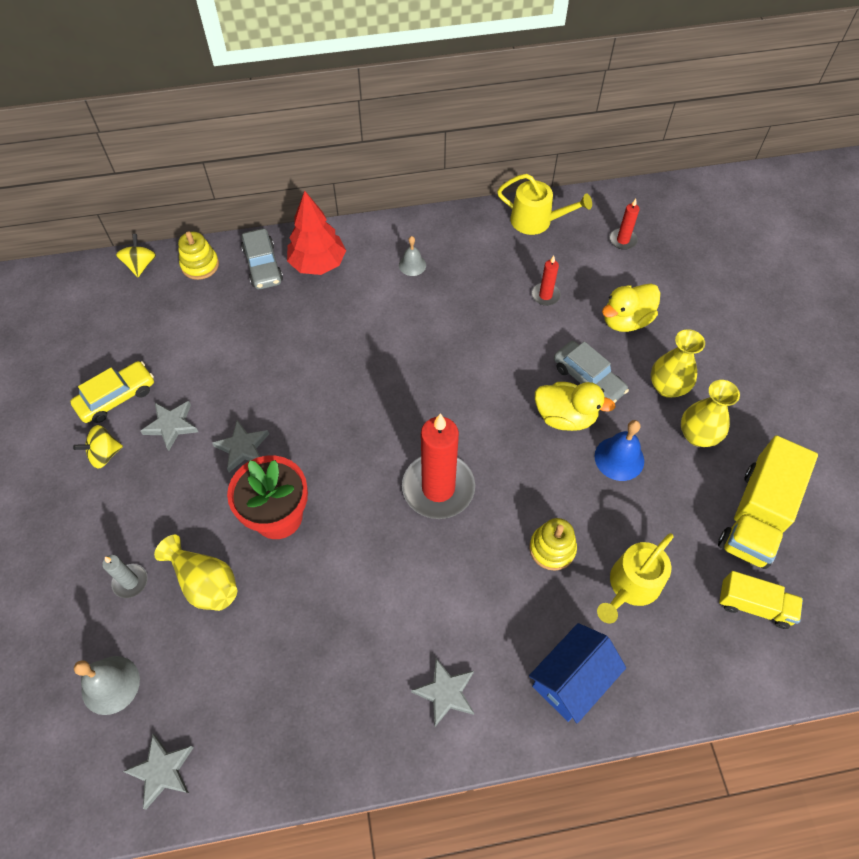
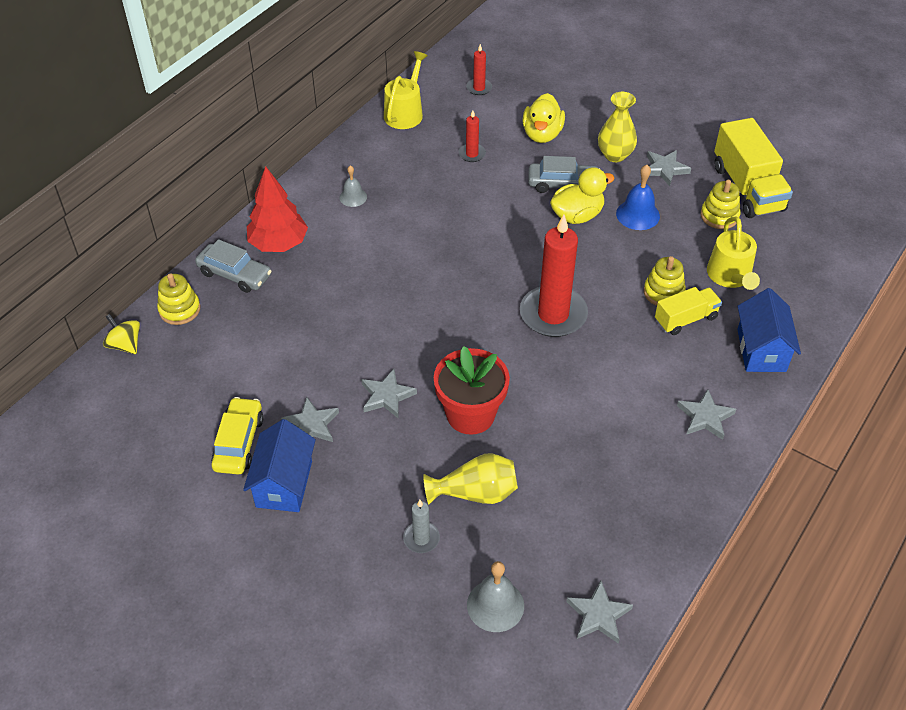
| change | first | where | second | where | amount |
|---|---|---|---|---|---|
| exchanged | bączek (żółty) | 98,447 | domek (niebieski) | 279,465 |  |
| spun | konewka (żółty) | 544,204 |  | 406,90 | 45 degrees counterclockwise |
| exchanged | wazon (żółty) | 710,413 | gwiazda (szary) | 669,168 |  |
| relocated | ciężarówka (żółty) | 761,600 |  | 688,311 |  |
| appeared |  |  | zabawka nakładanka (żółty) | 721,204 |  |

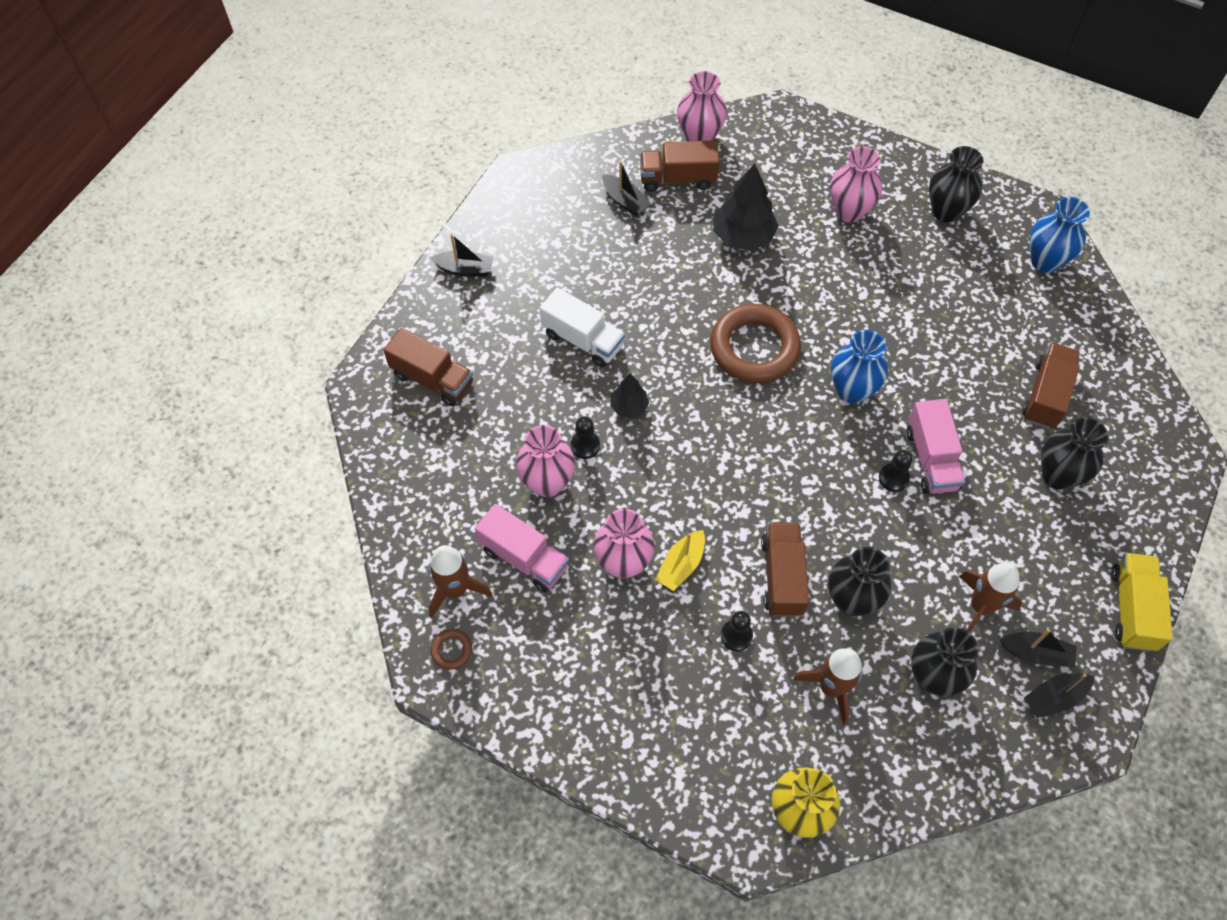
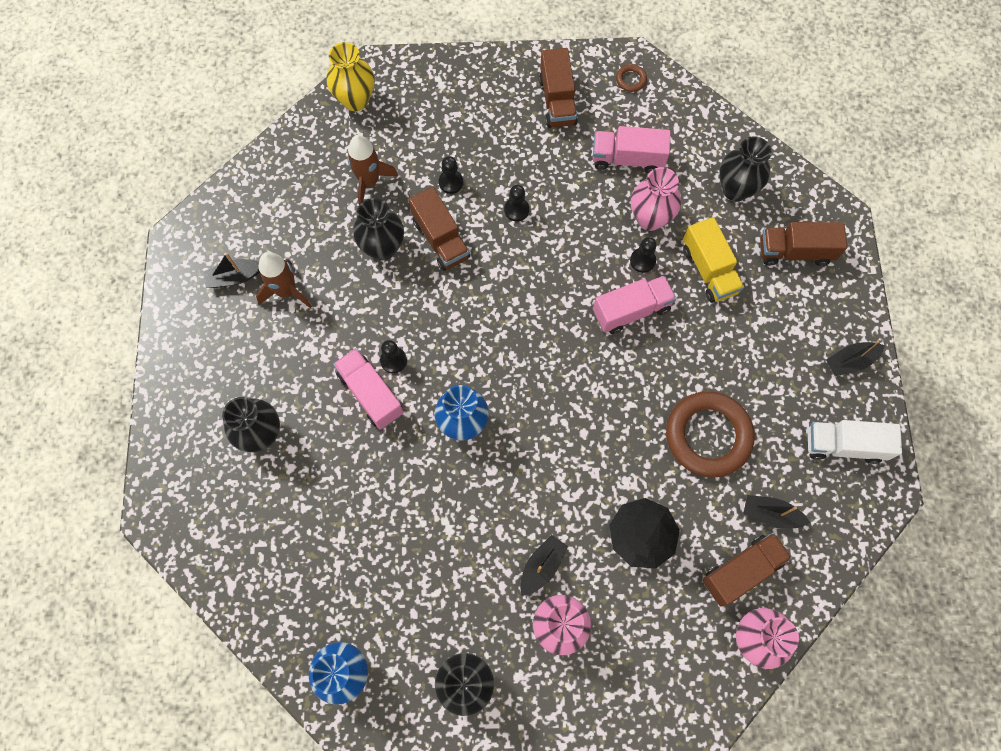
| change | first | where | second | where | amount |
|---|---|---|---|---|---|
| exchanged | łódka (żółty) | 680,560 | pionek (czarny) | 516,203 |  |
| relocated | łódka (czarny) | 1059,695 |  | 544,565 |  |
| relocated | ciężarówka (brązowy) | 1051,385 |  | 558,88 |  |
| exchanged | drzewko (czarny) | 629,395 | ciężarówka (różowy) | 634,305 |  |
| relocated | pierścień (brązowy) | 755,343 |  | 710,434 |  |
| relocated | ciężarówka (żółty) | 1142,602 |  | 713,260 |  |
| relocated | wazon (czarny) | 945,661 |  | 745,168 |  |
| relocated | ciężarówka (biały) | 582,327 |  | 855,442 |  |
| missing | rakieta (brązowy) | 460,581 |  |  |  |
| missing | wazon (różowy) | 624,544 |  |  |  |

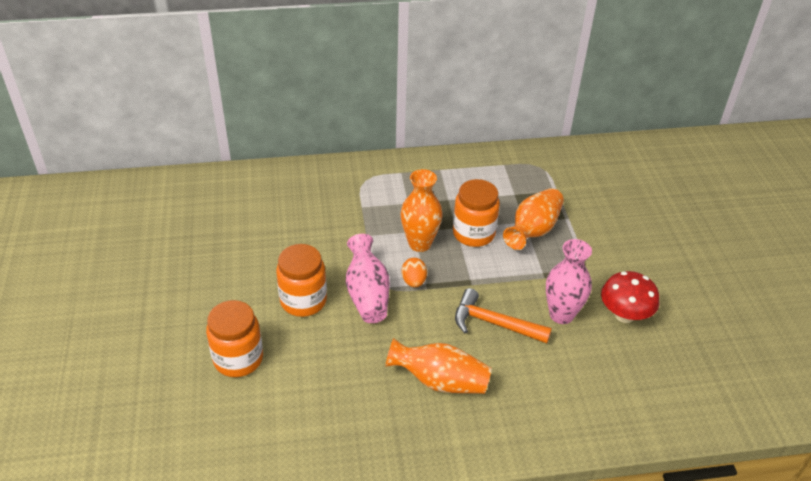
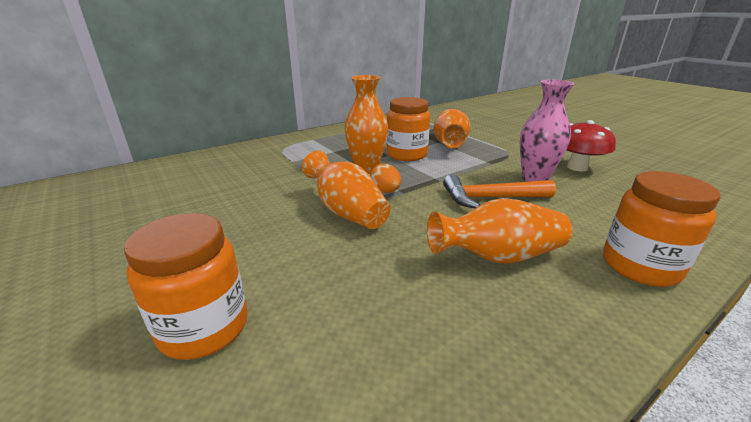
| change | first | where | second | where | amount |
|---|---|---|---|---|---|
| colour | wazon (różowy) | 368,278 | wazon (pomarańczowy) | 346,189 |  |
| relocated | słoik (pomarańczowy) | 301,280 |  | 661,229 |  |

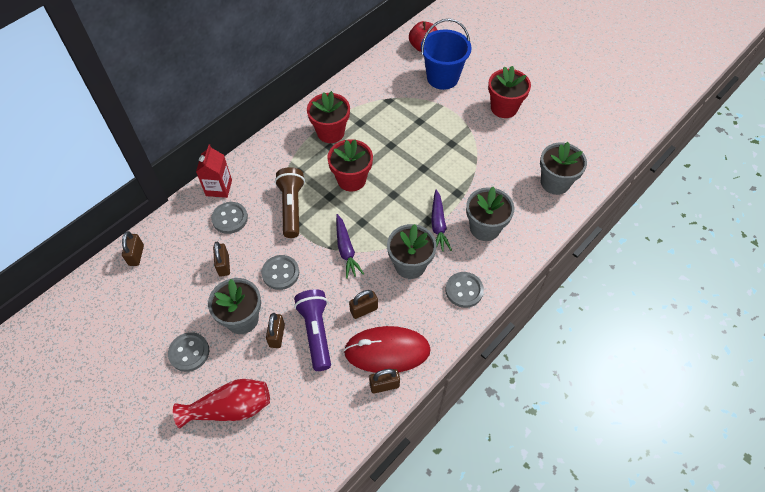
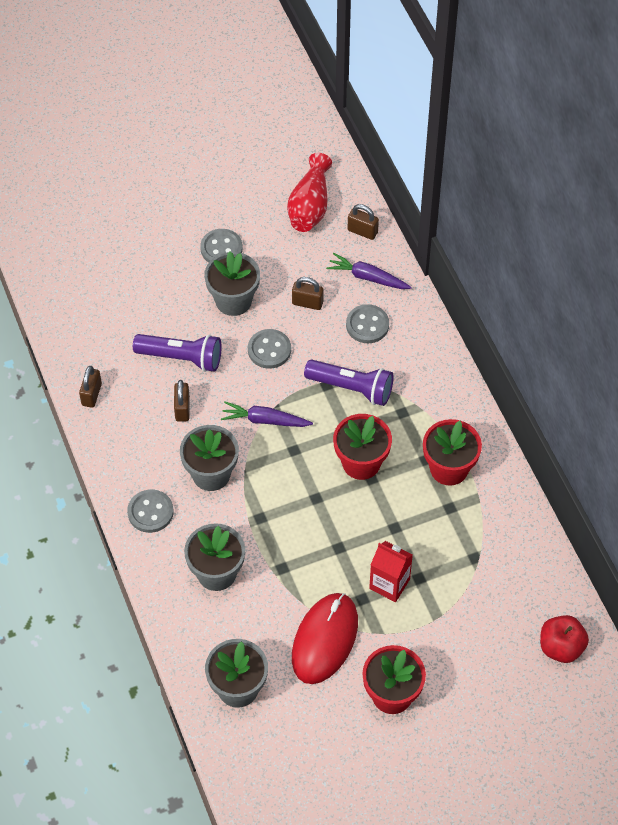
| change | first | where | second | where | amount |
|---|---|---|---|---|---|
| relocated | wazon (czerwony) | 221,403 |  | 309,192 |  |
| relocated | myszka (czerwony) | 387,349 |  | 325,638 |  |
| colour | latarka (brązowy) | 290,202 | latarka (fioletowy) | 349,383 |  |
| relocated | marchewka (fioletowy) | 441,220 |  | 369,271 |  |
| relocated | karton mleka (czerwony) | 214,171 |  | 391,571 |  |
| missing | kłódka (brązowy) | 275,330 |  |  |  |
| missing | wiadro (niebieski) | 446,54 |  |  |  |

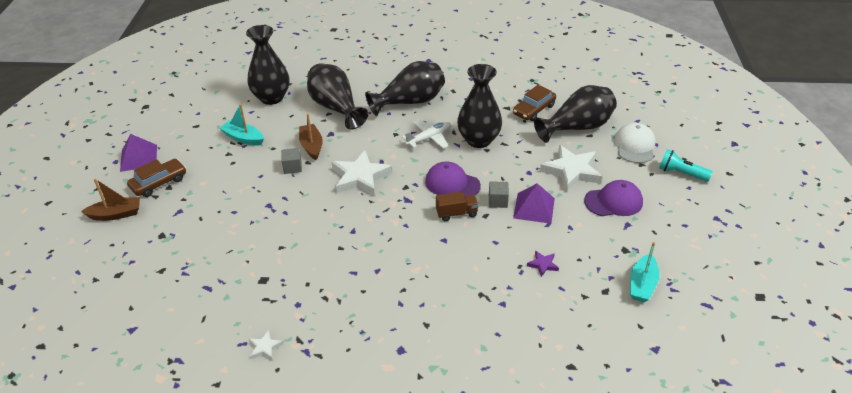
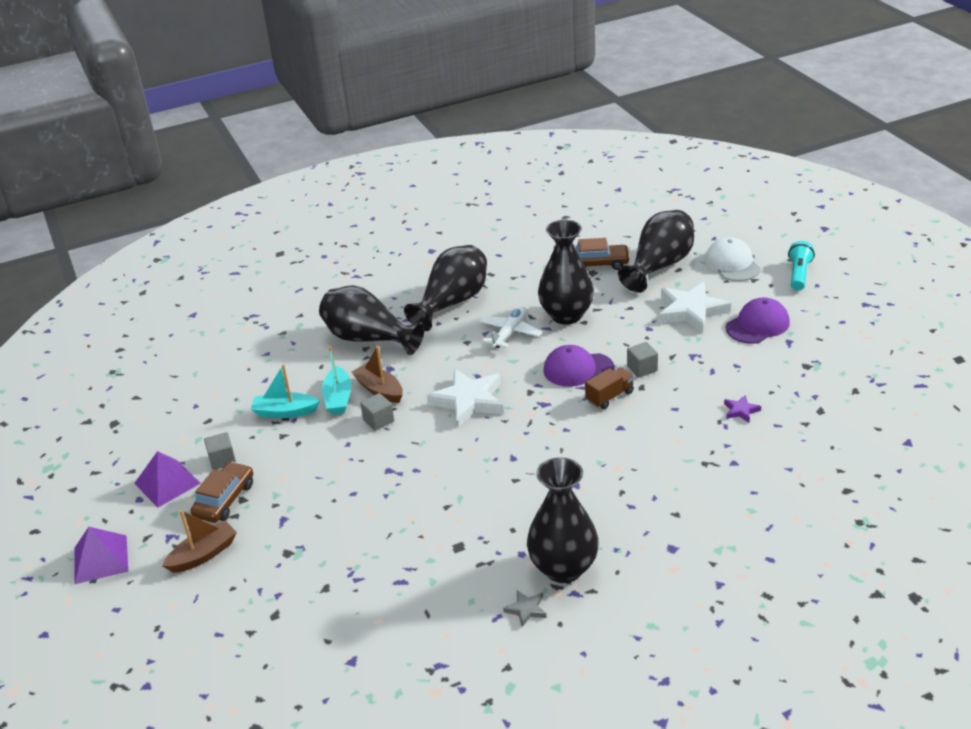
| change | first | where | second | where | amount |
|---|---|---|---|---|---|
| relocated | piramida (fioletowy) | 534,203 |  | 101,555 |  |
| appeared |  |  | sześcian (szary) | 220,451 |  |
| relocated | łódka (turkusowy) | 644,272 |  | 337,380 |  |
| colour | gwiazda (biały) | 266,345 | gwiazda (szary) | 525,608 |  |
| relocated | wazon (czarny) | 267,65 |  | 563,520 |  |
| spun | samochód (brązowy) | 534,103 |  | 602,254 | 105 degrees counterclockwise |
| spun | latarka (turkusowy) | 686,165 |  | 801,266 | 105 degrees clockwise |

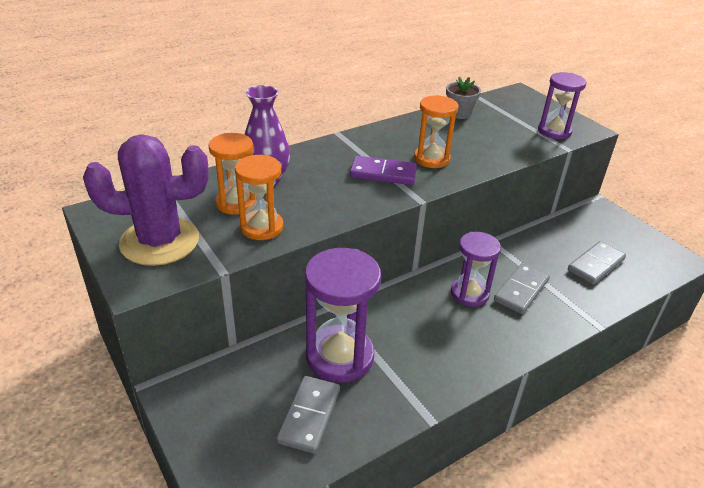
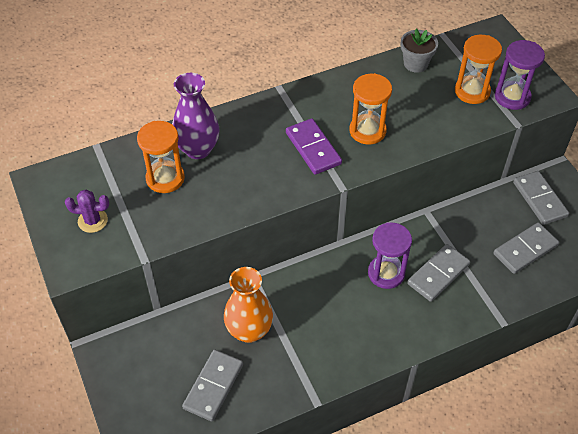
| change | first | where | second | where | amount |
|---|---|---|---|---|---|
| size | kaktus (fioletowy) | 145,200 |  | 87,211 | x0.43 |
| exchanged | klepsydra (fioletowy) | 343,315 | wazon (pomarańczowy) | 248,305 |  |
| spun | kostka domina (fioletowy) | 383,170 |  | 314,146 | 45 degrees clockwise |
| relocated | klepsydra (pomarańczowy) | 259,197 |  | 478,69 |  |
| appeared |  |  | kostka domina (szary) | 541,198 |  |

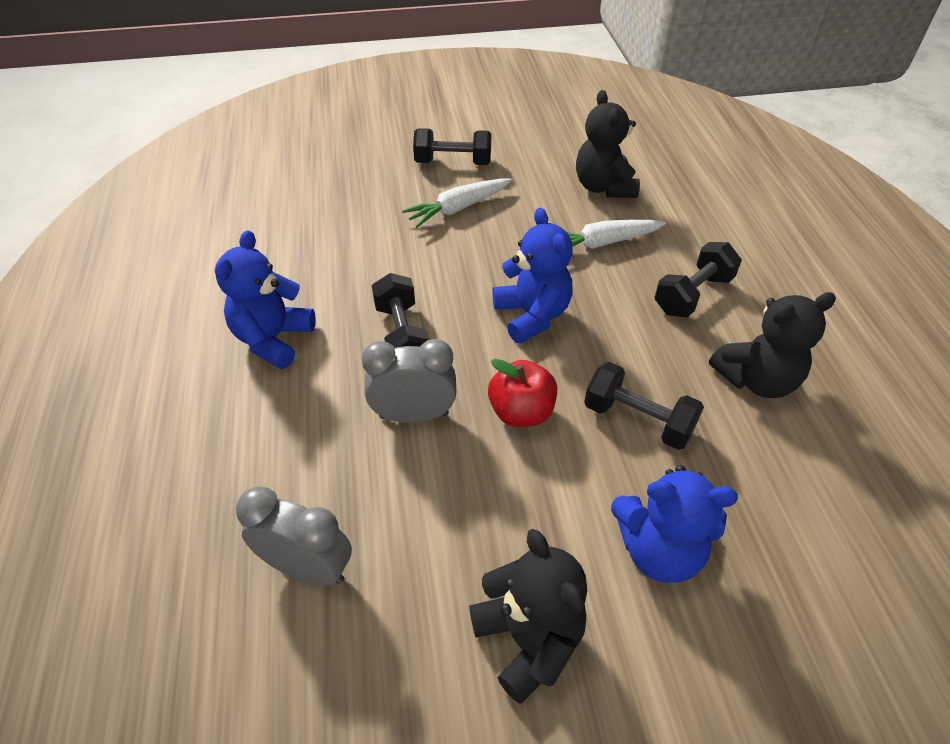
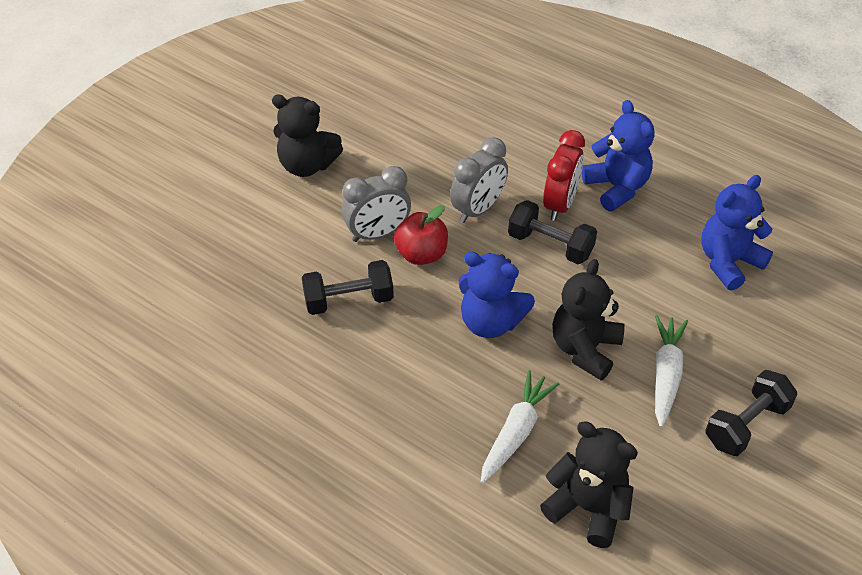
| change | first | where | second | where | amount |
|---|---|---|---|---|---|
| relocated | budzik (szary) | 294,536 |  | 376,204 |  |
| appeared |  |  | budzik (czerwony) | 564,175 |  |
| relocated | miś (czarny) | 772,345 |  | 588,319 |  |
| relocated | miś (niebieski) | 674,524 |  | 737,233 |  |
| missing | hantel (czarny) | 698,280 |  |  |  |

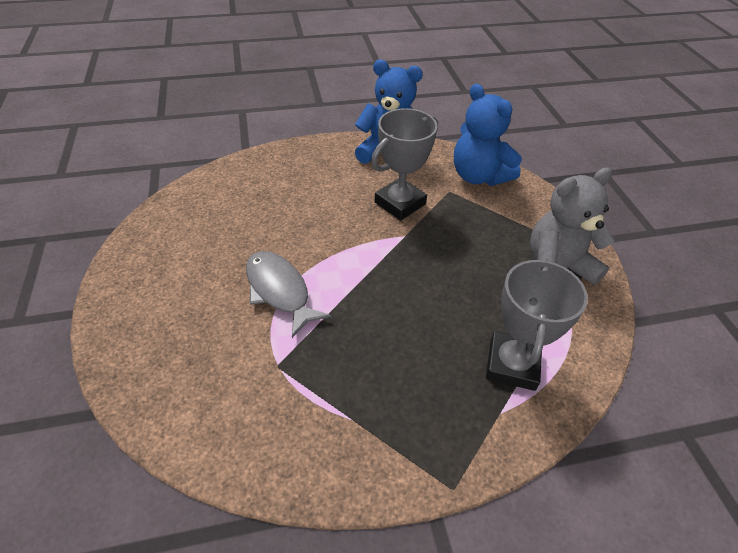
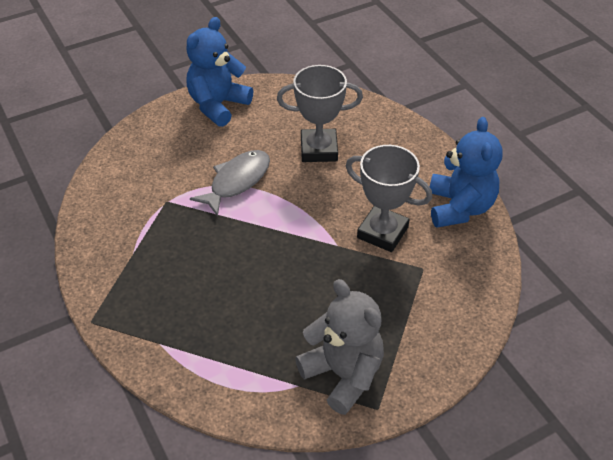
| change | first | where | second | where | amount |
|---|---|---|---|---|---|
| relocated | miś (niebieski) | 488,135 |  | 219,72 |  |
| relocated | puchar (szary) | 537,324 |  | 320,113 |  |

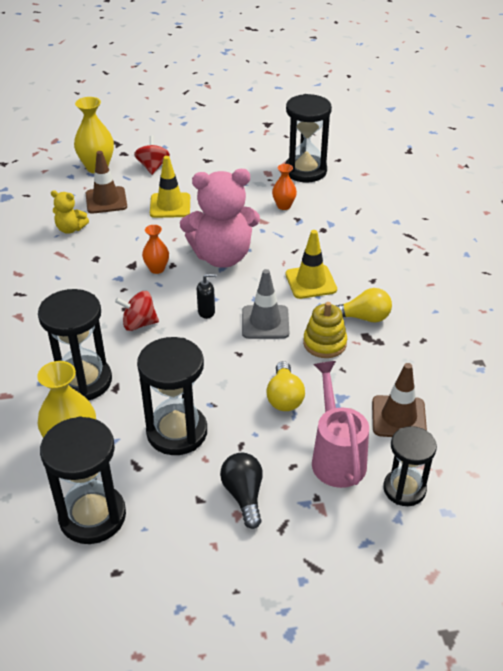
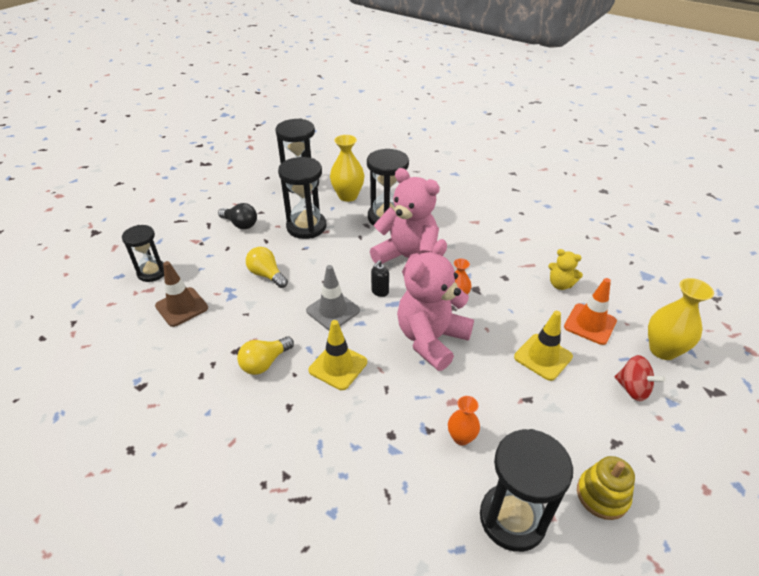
| change | first | where | second | where | amount |
|---|---|---|---|---|---|
| exchanged | bączek (czerwony) | 137,311 | miś (różowy) | 405,222 |  |
| spun | miś (żółty) | 70,212 |  | 565,269 | 120 degrees counterclockwise |
| colour | pachołek (brązowy) | 106,182 | pachołek (pomarańczowy) | 590,311 |  |
| relocated | zabawka nakładanka (żółty) | 325,330 |  | 606,488 |  |
| missing | konewka (różowy) | 340,424 |  |  |  |

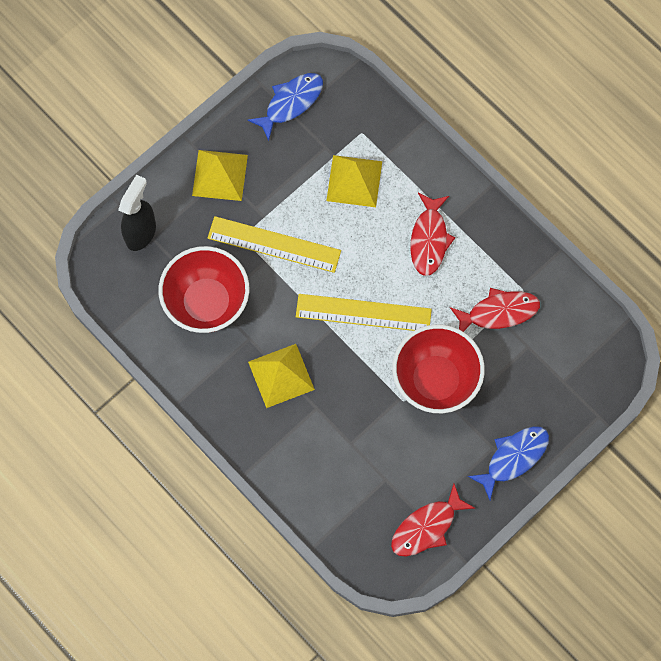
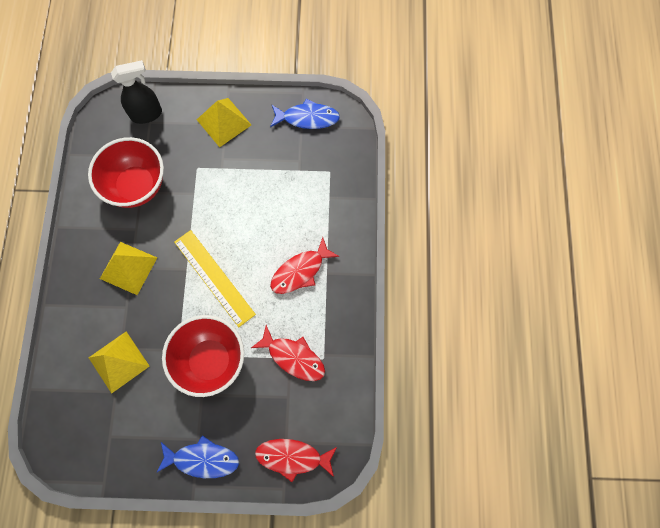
| change | first | where | second | where | amount |
|---|---|---|---|---|---|
| relocated | piramida (żółty) | 354,181 |  | 119,363 |  |
| relocated | ryba (czerwony) | 433,520 |  | 296,460 |  |
| missing | linijka (żółty) | 274,244 |  |  |  |

